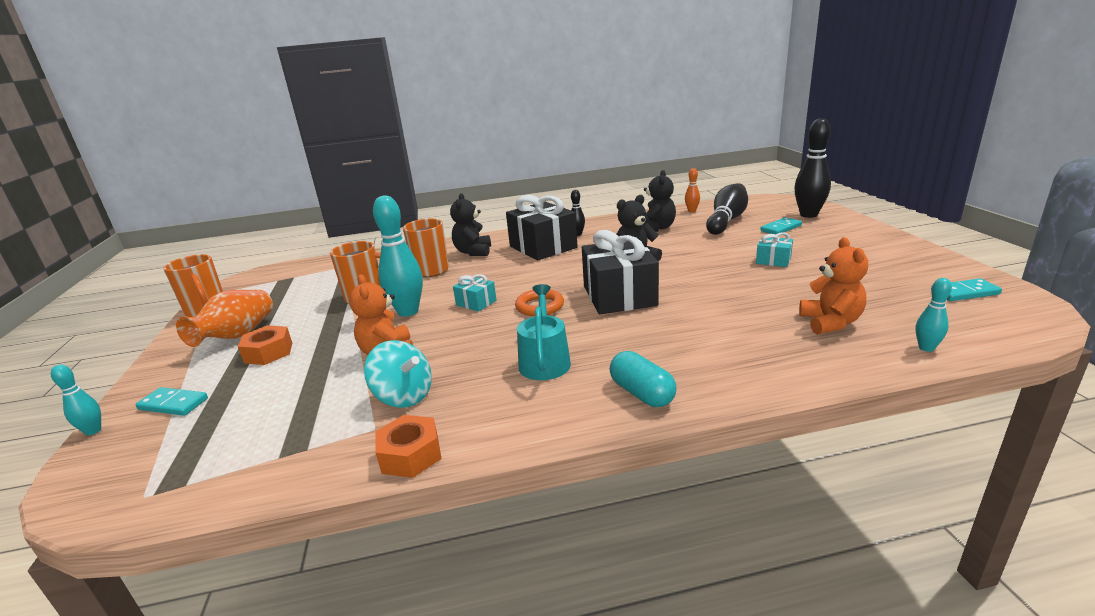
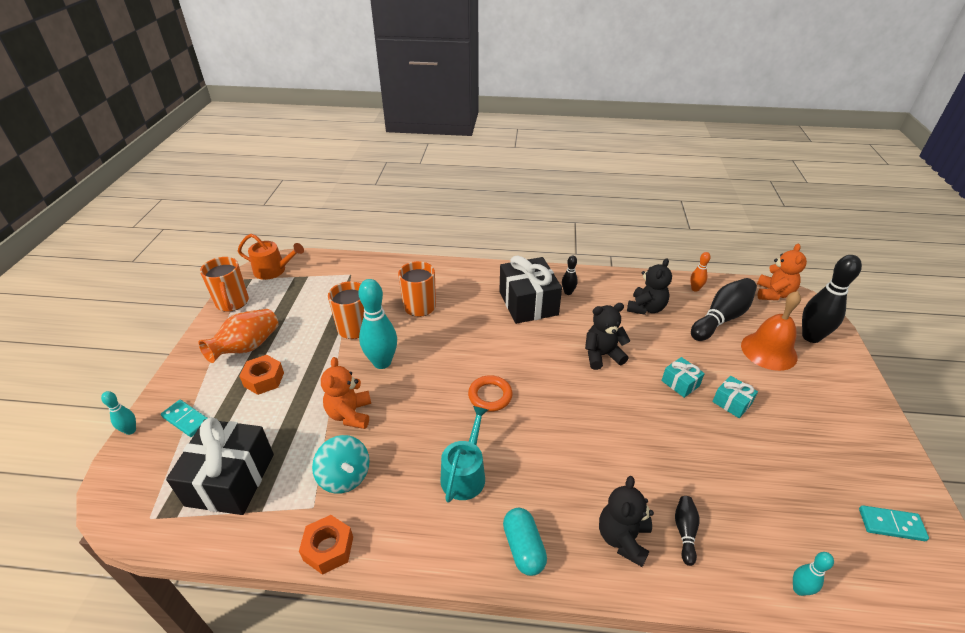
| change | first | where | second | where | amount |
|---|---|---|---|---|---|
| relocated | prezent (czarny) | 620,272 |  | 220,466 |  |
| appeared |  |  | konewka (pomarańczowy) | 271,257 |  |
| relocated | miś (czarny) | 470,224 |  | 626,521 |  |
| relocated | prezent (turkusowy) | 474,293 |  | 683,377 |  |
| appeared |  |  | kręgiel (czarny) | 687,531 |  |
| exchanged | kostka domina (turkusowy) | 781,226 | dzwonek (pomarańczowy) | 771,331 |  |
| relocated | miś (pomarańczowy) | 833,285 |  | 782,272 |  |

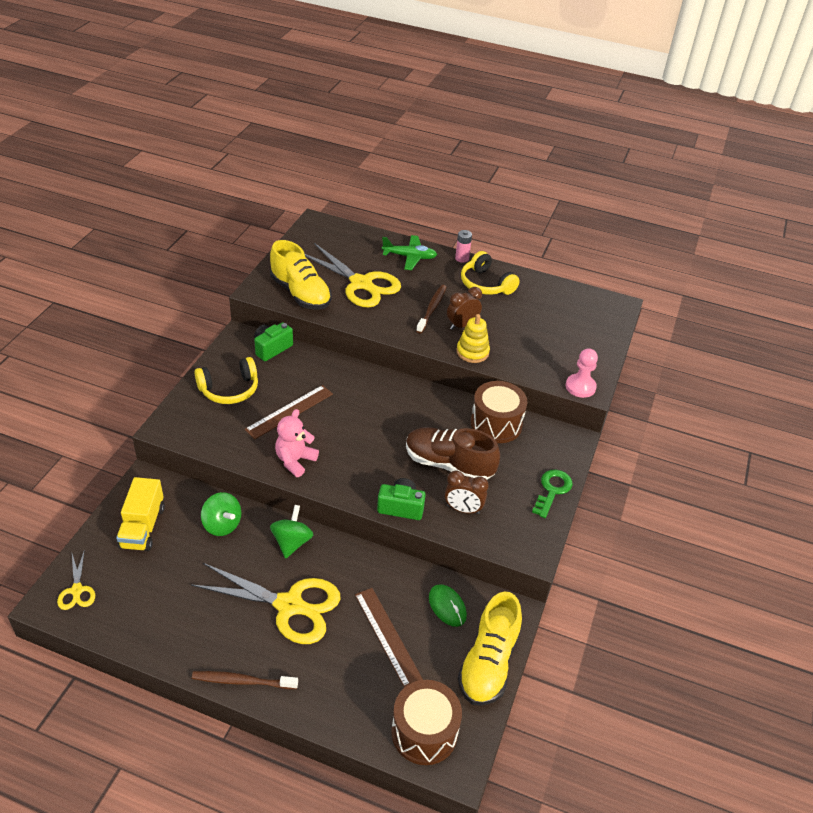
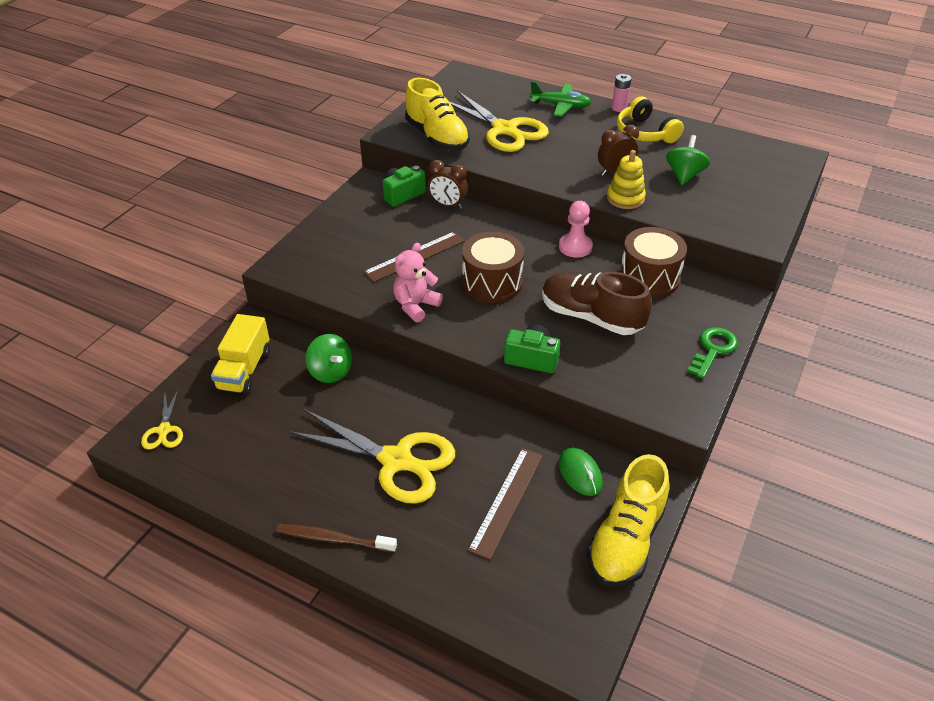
| change | first | where | second | where | amount |
|---|---|---|---|---|---|
| relocated | budzik (brązowy) | 467,492 |  | 448,184 |  |
| relocated | bęben (brązowy) | 426,722 |  | 493,267 |  |
| spun | linijka (brązowy) | 389,638 |  | 505,504 | 45 degrees clockwise |
| relocated | pionek (różowy) | 582,373 |  | 576,229 |  |
| relocated | bączek (zielony) | 291,531 |  | 688,160 |  |
| missing | słuchawki (żółty) | 226,380 |  |  |  |
| missing | szczoteczka do zębów (brązowy) | 431,309 |  |  |  |

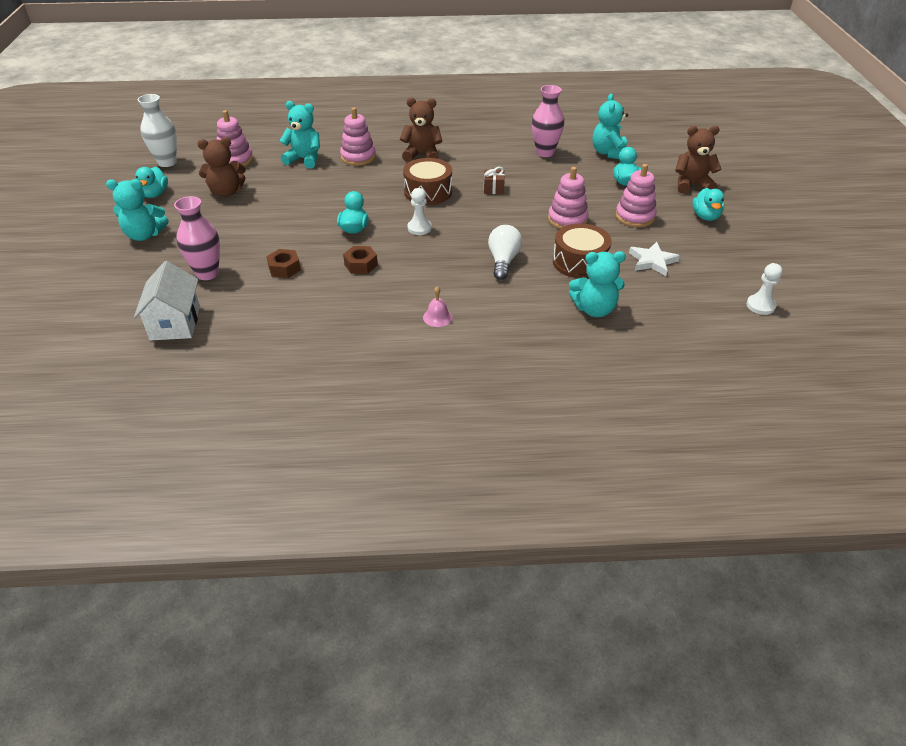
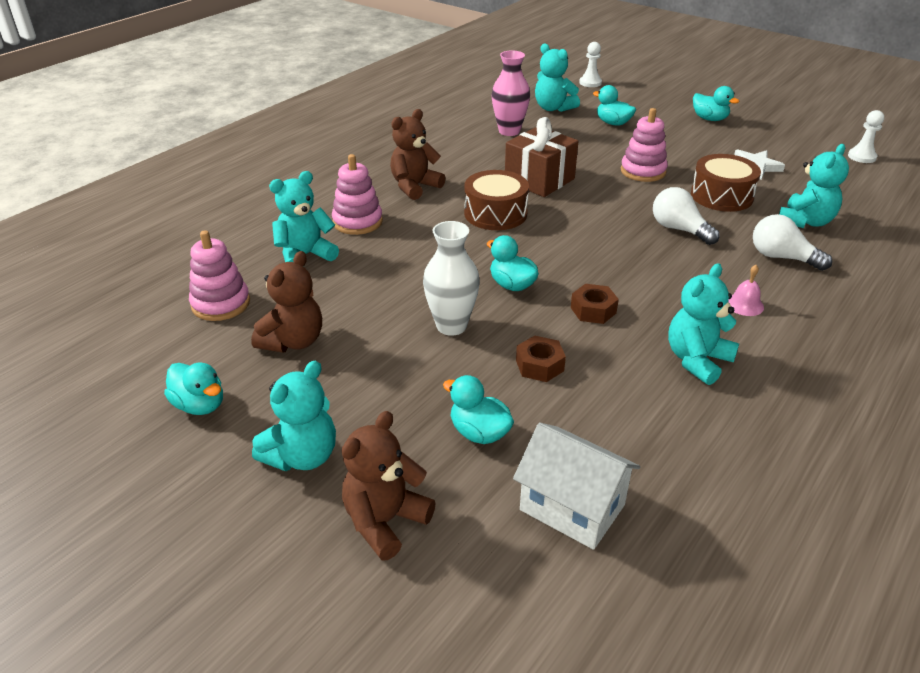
| change | first | where | second | where | amount |
|---|---|---|---|---|---|
| relocated | miś (brązowy) | 698,160 |  | 389,486 |  |
| relocated | wazon (biały) | 157,130 |  | 451,278 |  |
| exchanged | wazon (różowy) | 197,238 | kaczka (turkusowy) | 478,409 |  |
| size | prezent (brązowy) | 494,180 |  | 541,157 | x2.12 |
| relocated | pionek (biały) | 420,211 |  | 590,64 |  |
| appeared |  |  | miś (turkusowy) | 703,324 |  |
| appeared |  |  | żarówka (biały) | 792,242 |  |
| missing | zabawka nakładanka (różowy) | 636,195 |  |  |  |

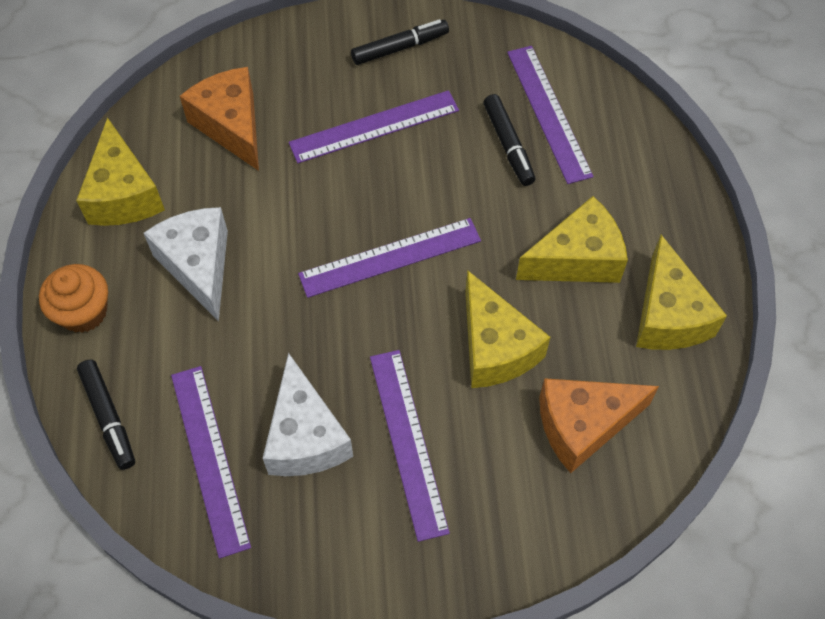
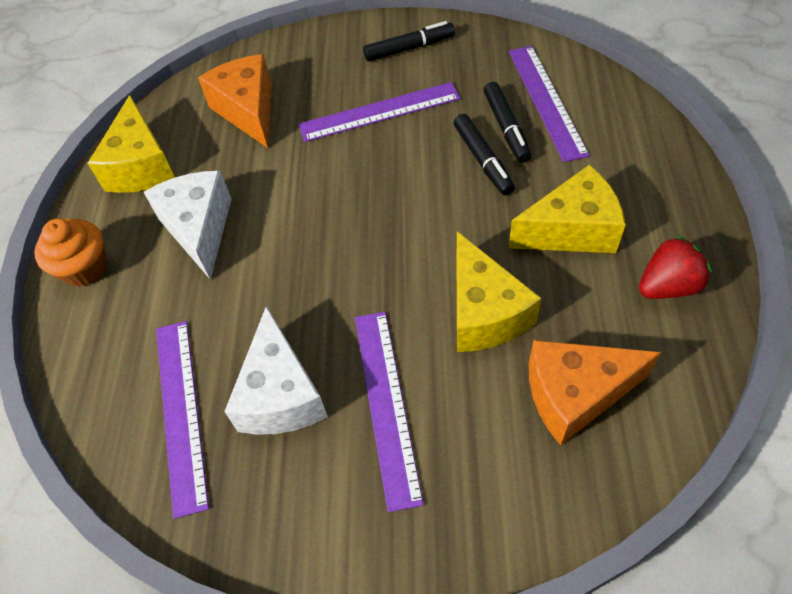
| change | first | where | second | where | amount |
|---|---|---|---|---|---|
| relocated | flamaster (czarny) | 106,414 |  | 484,154 |  |
| exchanged | ser (żółty) | 681,292 | truskawka (czerwony) | 675,267 |  |
| missing | linijka (fioletowy) | 389,258 |  |  |  |

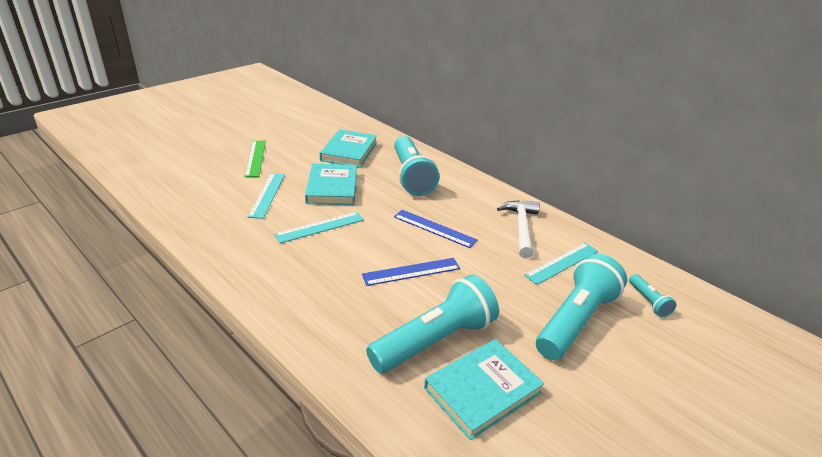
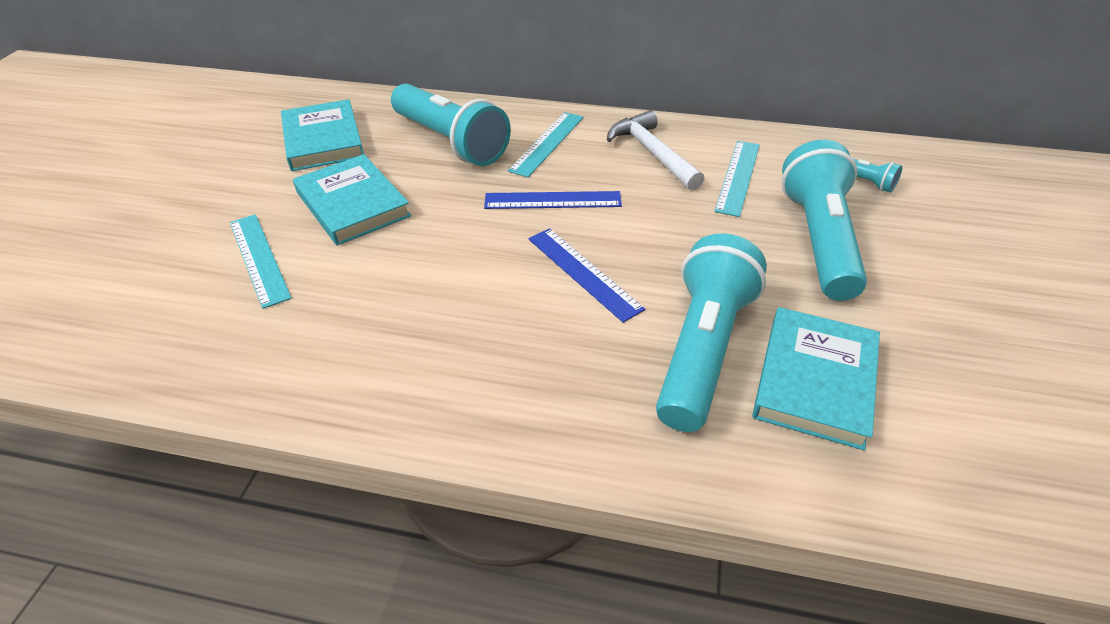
| change | first | where | second | where | amount |
|---|---|---|---|---|---|
| relocated | linijka (turkusowy) | 319,227 |  | 546,144 |  |
| spun | linijka (niebieski) | 411,272 |  | 586,275 | 75 degrees counterclockwise |
| missing | linijka (zielony) | 255,159 |  |  |  |

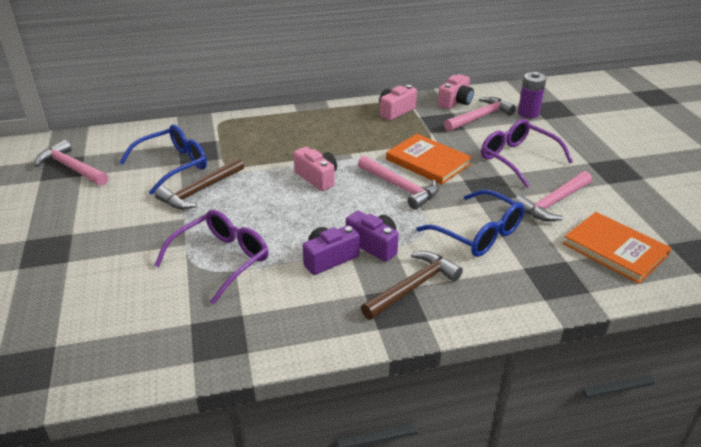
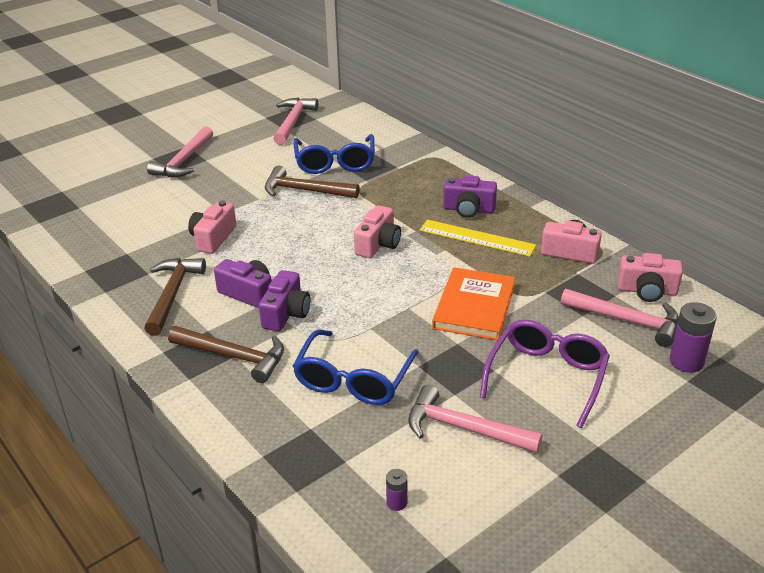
| change | first | where | second | where | amount |
|---|---|---|---|---|---|
| appeared |  |  | młotek (brązowy) | 175,297 |  |
| relocated | młotek (różowy) | 398,182 |  | 180,151 |  |
| exchanged | okulary (fioletowy) | 211,257 | aparat fotograficzny (różowy) | 212,227 |  |
| spun | okulary (niebieski) | 163,159 |  | 334,154 | 60 degrees clockwise |
| exchanged | książka (pomarańczowy) | 617,248 | bateria (fioletowy) | 396,490 |  |
| appeared |  |  | linijka (żółty) | 478,238 |  |
| appeared |  |  | aparat fotograficzny (fioletowy) | 470,196 |  |

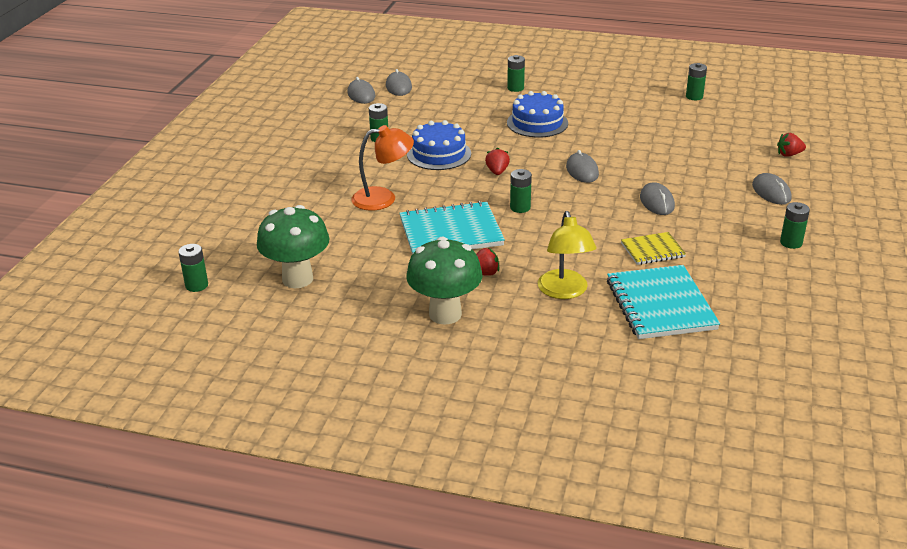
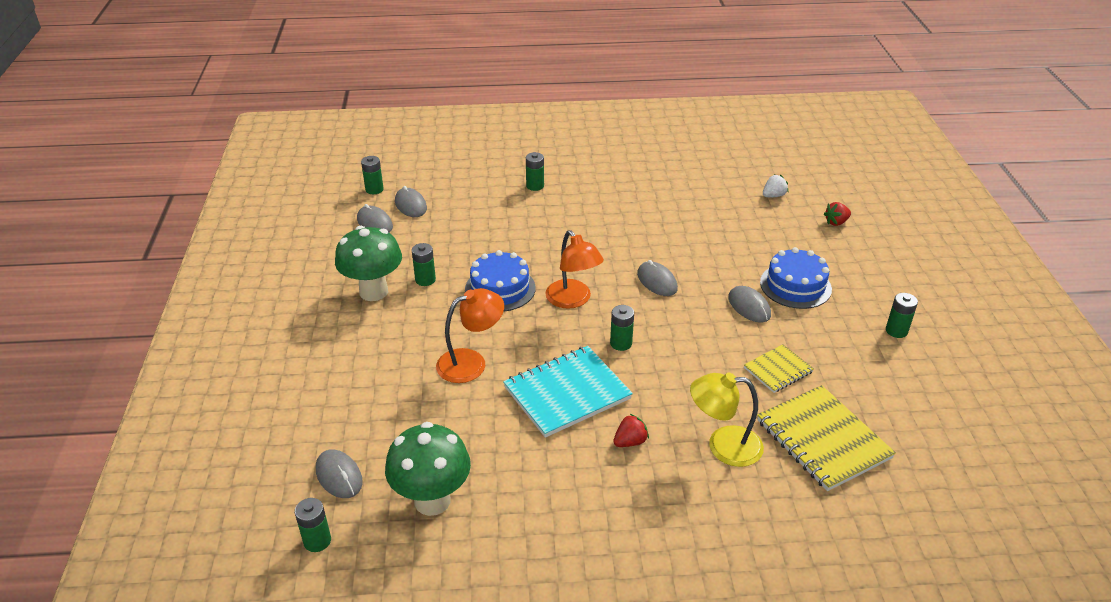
| change | first | where | second | where | amount |
|---|---|---|---|---|---|
| relocated | myszka (szary) | 772,189 |  | 339,473 |  |
| relocated | grzyb (zielony) | 444,281 |  | 368,263 |  |
| relocated | bateria (zielony) | 696,81 |  | 372,175 |  |
| exchanged | truskawka (czerwony) | 497,161 | lampka (pomarańczowy) | 574,269 |  |
| spun | lampka (żółty) | 567,255 |  | 727,419 | 120 degrees clockwise |
| colour | zeszyt (turkusowy) | 663,302 | zeszyt (żółty) | 826,438 |  |
| relocated | tort (niebieski) | 537,114 |  | 796,278 |  |
| appeared |  |  | truskawka (biały) | 775,186 |  |

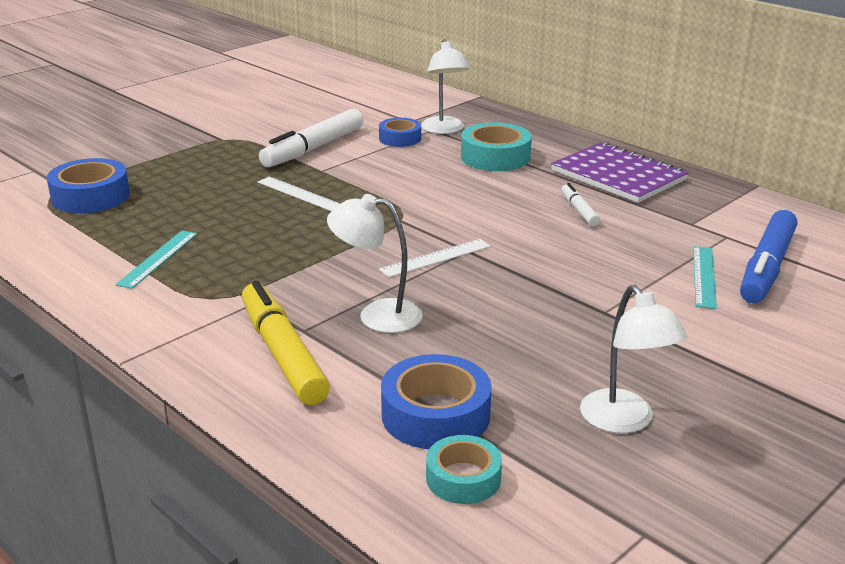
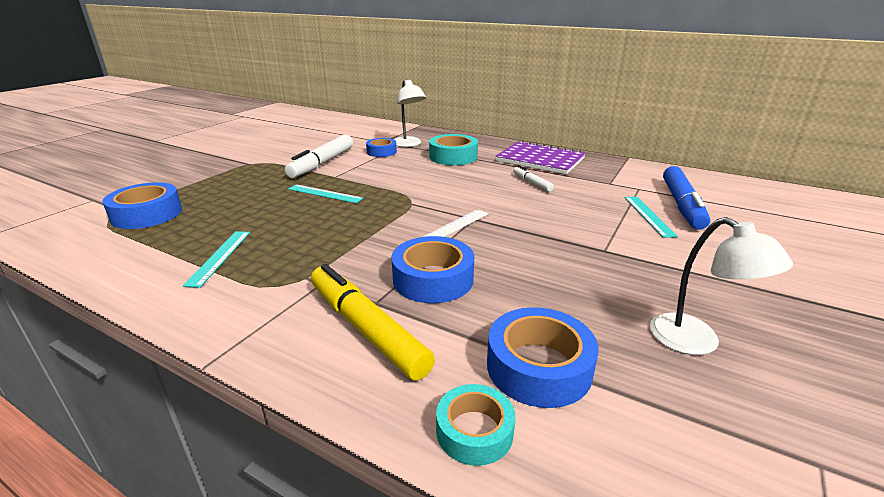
| change | first | where | second | where | amount |
|---|---|---|---|---|---|
| colour | linijka (biały) | 299,194 | linijka (turkusowy) | 326,193 |  |
| exchanged | lampka (biały) | 375,263 | taśma klejąca (niebieski) | 432,269 |  |
| relocated | taśma klejąca (turkusowy) | 464,469 |  | 475,425 |  |

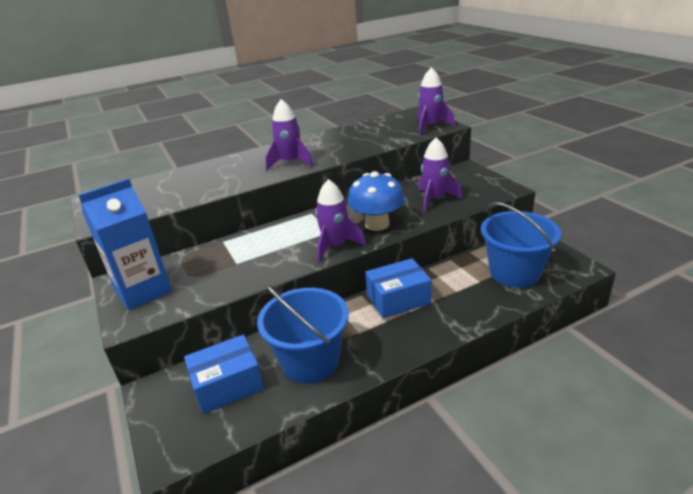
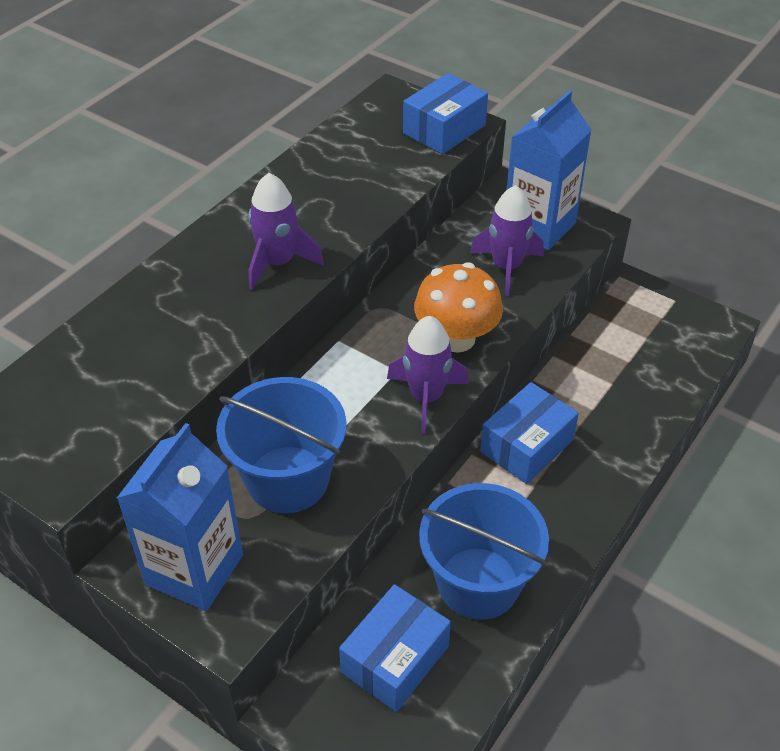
| change | first | where | second | where | amount |
|---|---|---|---|---|---|
| relocated | wiadro (niebieski) | 521,245 |  | 281,445 |  |
| exchanged | rakieta (fioletowy) | 436,101 | pudełko (niebieski) | 445,113 |  |
| colour | grzyb (niebieski) | 376,201 | grzyb (pomarańczowy) | 458,307 |  |
| appeared |  |  | karton mleka (niebieski) | 549,170 |  |

